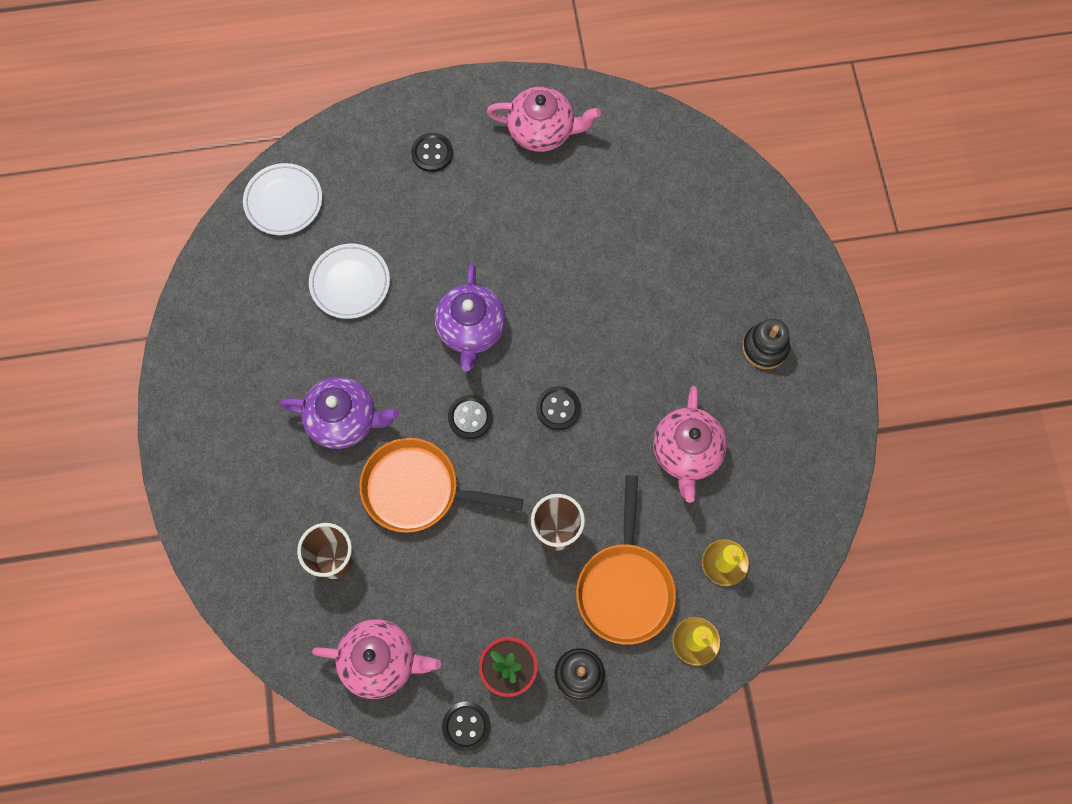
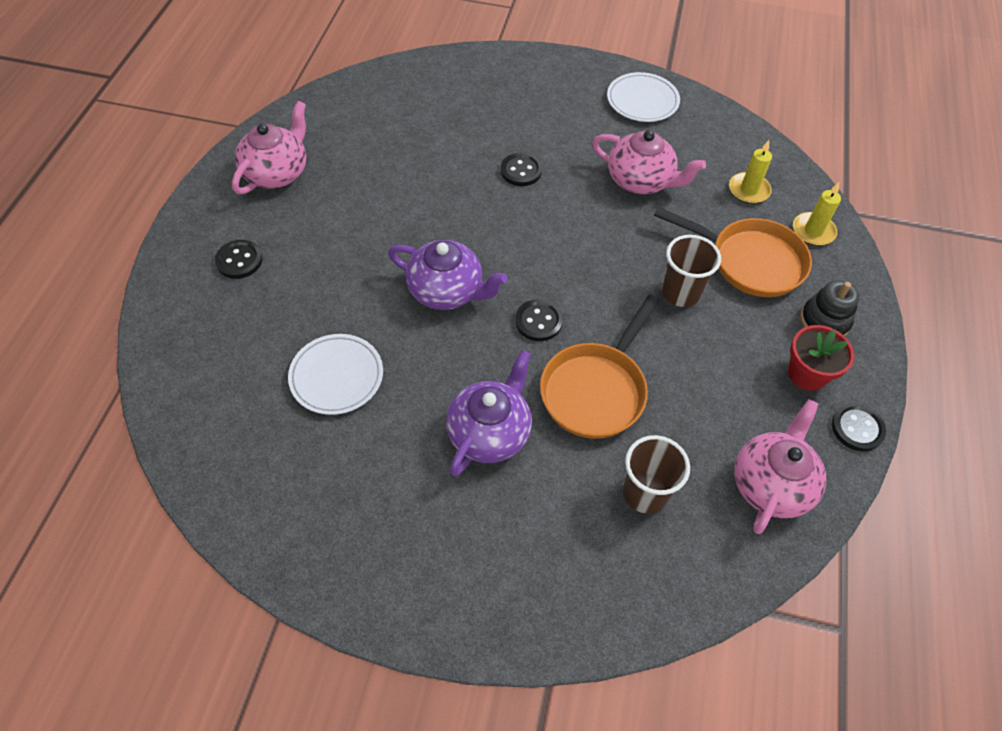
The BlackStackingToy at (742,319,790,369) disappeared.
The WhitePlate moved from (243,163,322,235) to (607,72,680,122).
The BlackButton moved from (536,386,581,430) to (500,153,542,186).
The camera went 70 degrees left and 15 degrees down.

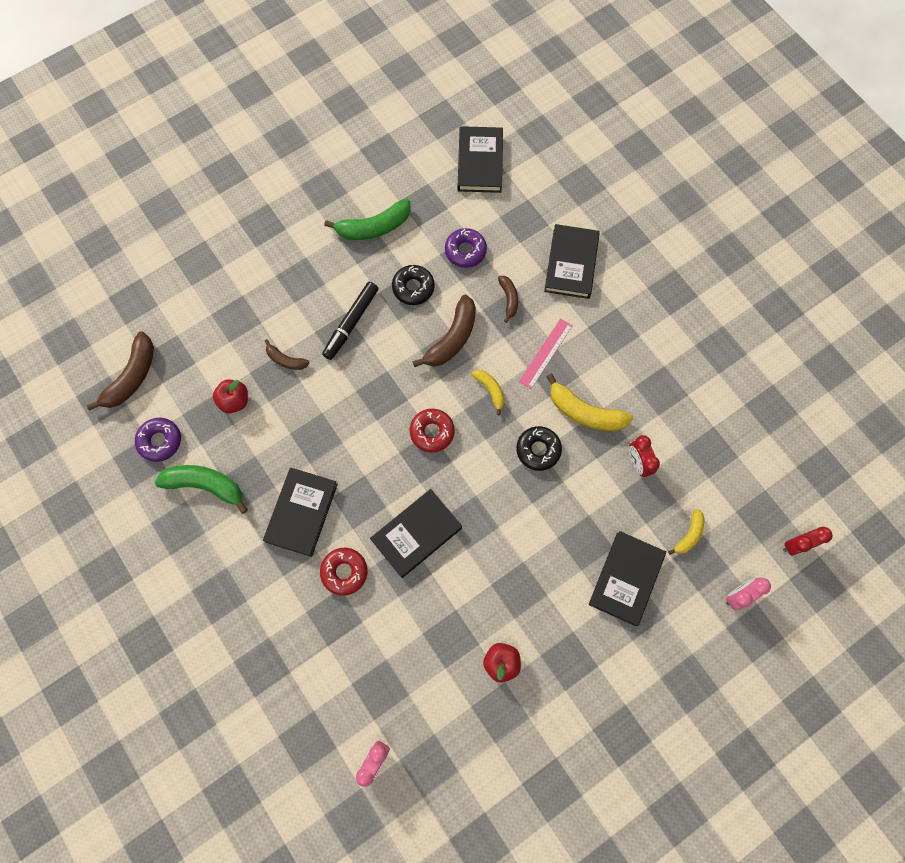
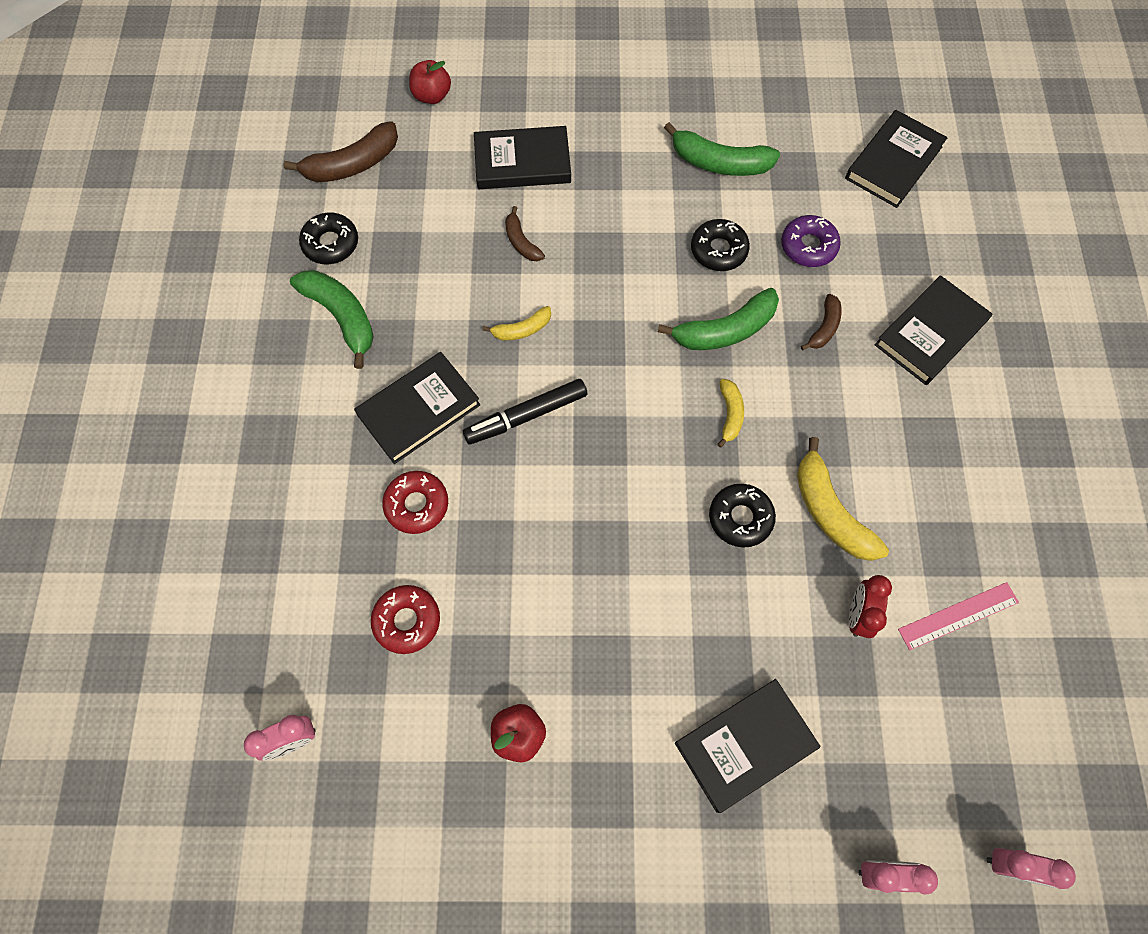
The RedApple moved from (213,379,248,414) to (409,60,451,104).
The BlackMarker moved from (322,282,379,360) to (463,379,587,445).
The BlackBook moved from (370,489,462,578) to (474,126,571,189).
The RedDonut moved from (410,409,455,453) to (371,585,440,654).
The PinkRuler moved from (519,318,573,389) to (898,582,1019,650).
The YellowBanana moved from (668,509,704,555) to (483,306,551,341).
The PurpleDonut at (135,418,181,462) became the BlackDonut at (299,213,358,264).
The BrownBanana at (412,295,476,367) became the GreenBanana at (658,288,779,350).
The RedClock at (783,527,833,556) became the PinkClock at (986,848,1076,889).
The camera went 35 degrees right and 5 degrees down.

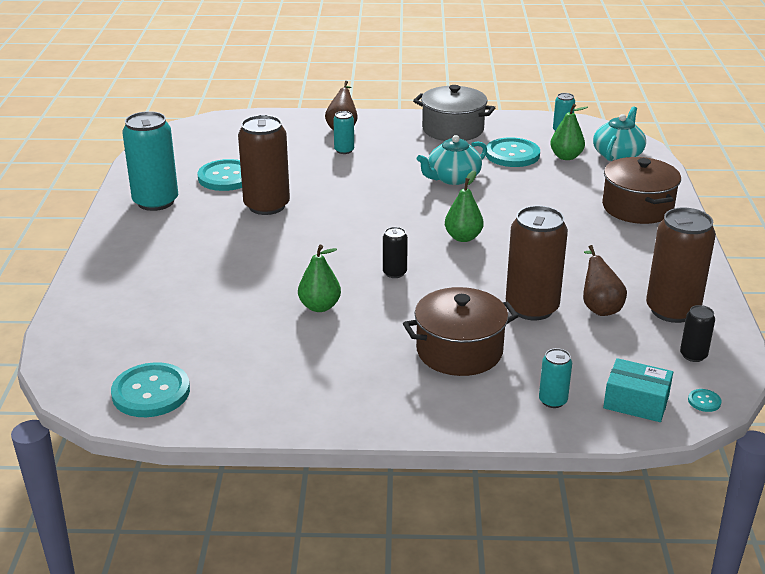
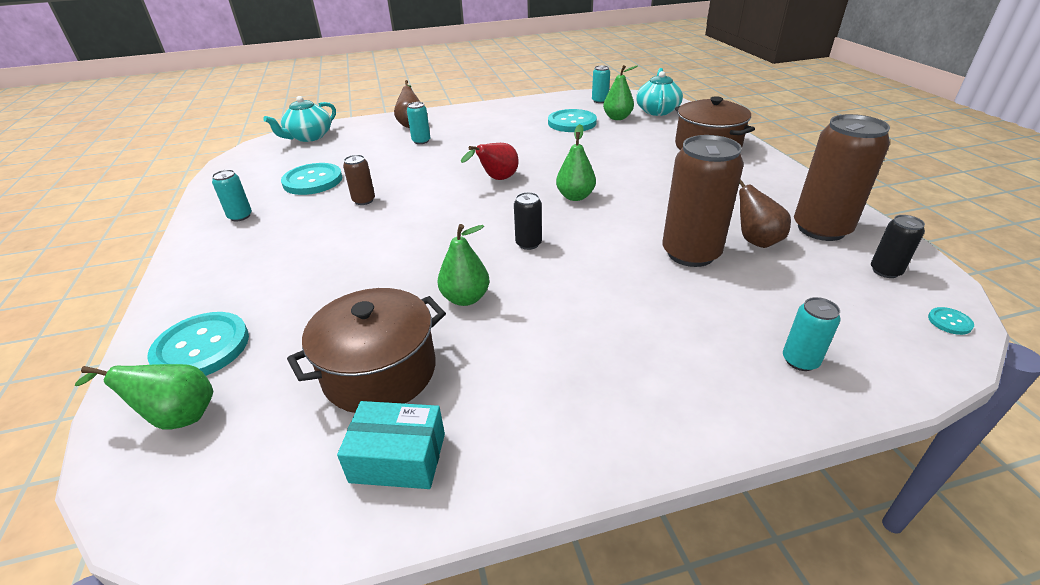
The GreyPot at (413,85,495,141) disappeared.
The GreenPear at (75,364,213,429) appeared.
The RedPear at (461,143,519,180) appeared.
The TurquoiseButton moved from (111,362,190,417) to (147,312,249,376).
The BrownPot moved from (403,287,519,376) to (287,288,446,413).
The TurquoiseTeapot moved from (417,135,487,185) to (263,96,336,142).
The TurquoiseBox moved from (603,358,673,422) to (337,401,445,489).
The TurquoiseCan at (122,111,178,211) changed to 0.48 times the size.
The BrownCan at (238,115,290,215) changed to 0.48 times the size.
The camera went 15 degrees left and 5 degrees up.

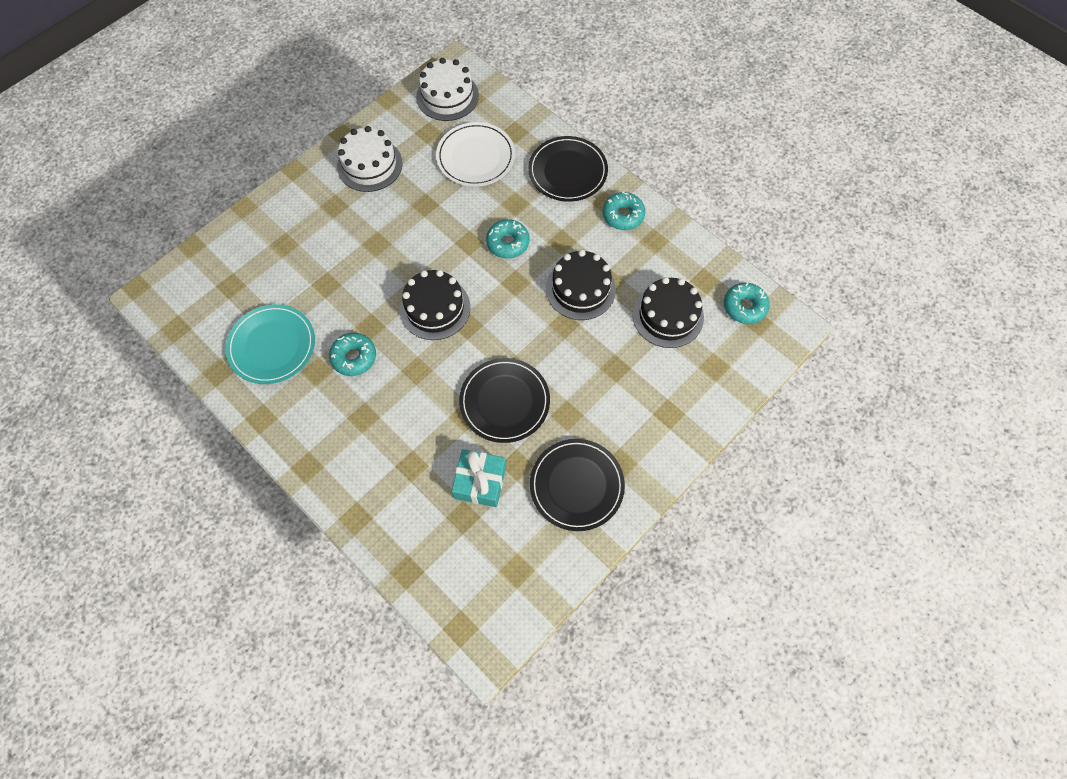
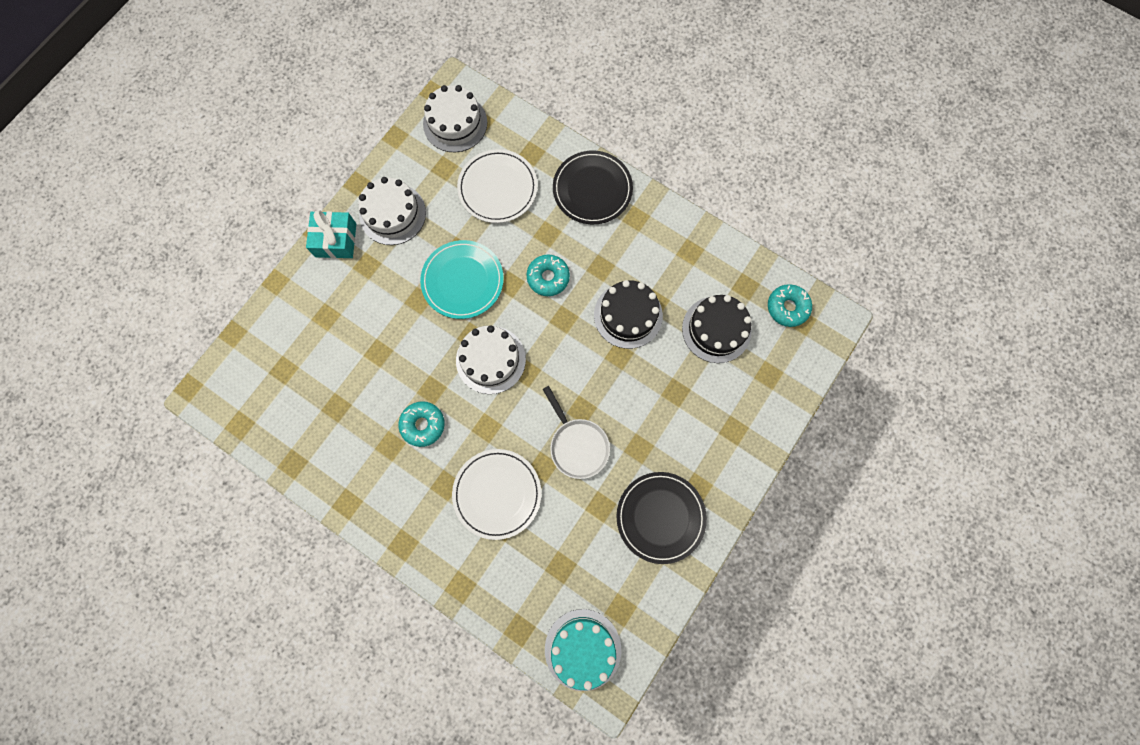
The TurquoiseDonut at (603,192,645,230) disappeared.
The WhitePlate at (452,449,541,540) appeared.
The TurquoiseCake at (545,609,621,691) appeared.
The TurquoisePlate moved from (226,304,315,384) to (420,240,504,319).
The TurquoiseGift moved from (452,449,506,507) to (306,210,356,258).
The BlackPlate at (459,358,550,443) was replaced by the WhitePan at (543,386,610,479).
The BlackCake at (400,270,470,340) became the WhiteCake at (456,325,526,394).
The camera went 10 degrees left and 10 degrees up.

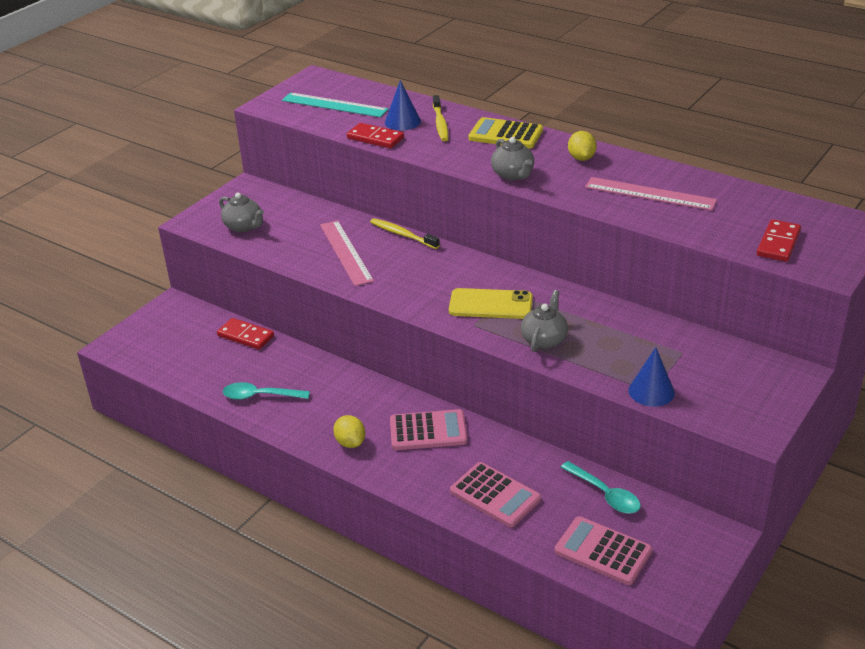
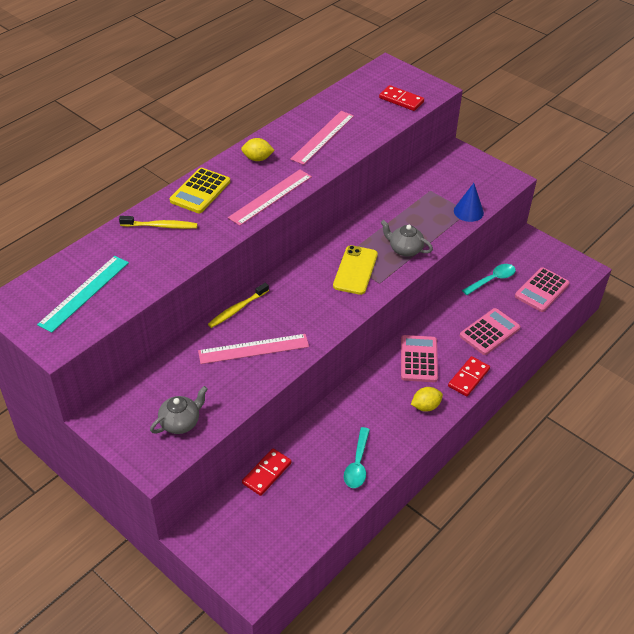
The BlueCone at (385,80,421,130) disappeared.
The RedDomino moved from (347,123,404,148) to (448,356,490,397).
The GreyTeapot at (491,137,534,181) was replaced by the PinkRuler at (228,170,312,226).
The camera went 85 degrees left and 10 degrees up.

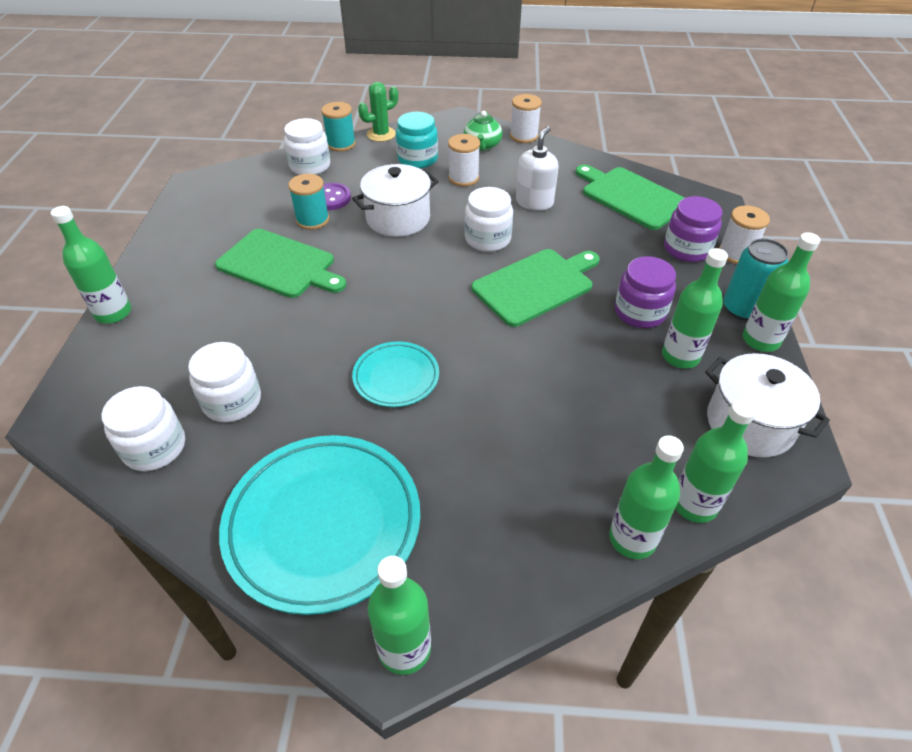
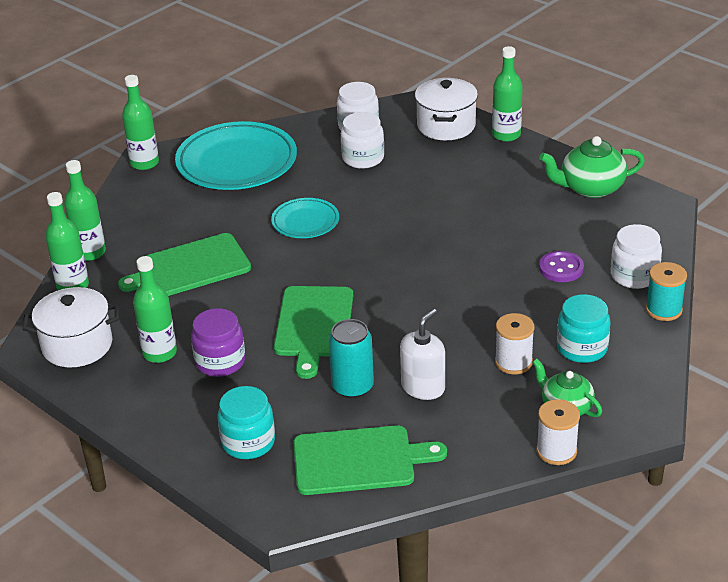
The TurquoiseSpool at (288,174,329,230) disappeared.
The GreenCactus at (358,82,398,142) disappeared.
The WhiteJar at (464,187,513,252) disappeared.
The WhiteSpool at (719,205,770,264) disappeared.
The GreenBottle at (743,232,820,352) disappeared.
The GreenTeapot at (539,136,645,198) appeared.
The GreenCuttingBoard moved from (215,229,346,298) to (118,233,251,296).
The WhitePot moved from (352,164,439,237) to (415,78,478,140).
The TurquoiseCan moved from (723,238,789,321) to (328,319,374,398).
The PurpleJar at (664,196,722,262) became the TurquoiseJar at (218,386,275,459).
The WhiteSoapDispenser at (516,126,559,211) turned 120 degrees counterclockwise.
The camera went 130 degrees right and 10 degrees down.

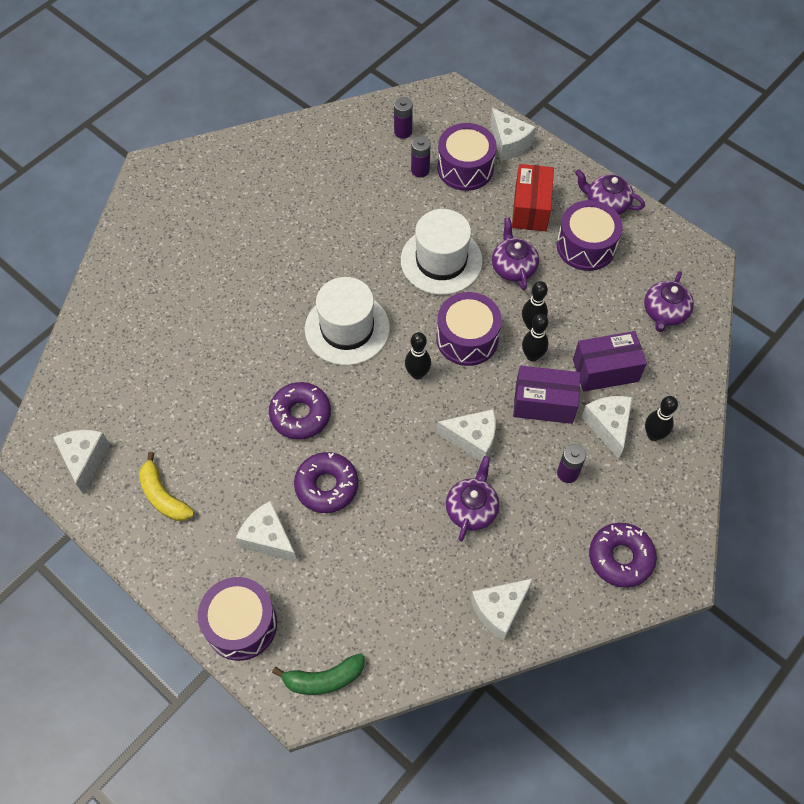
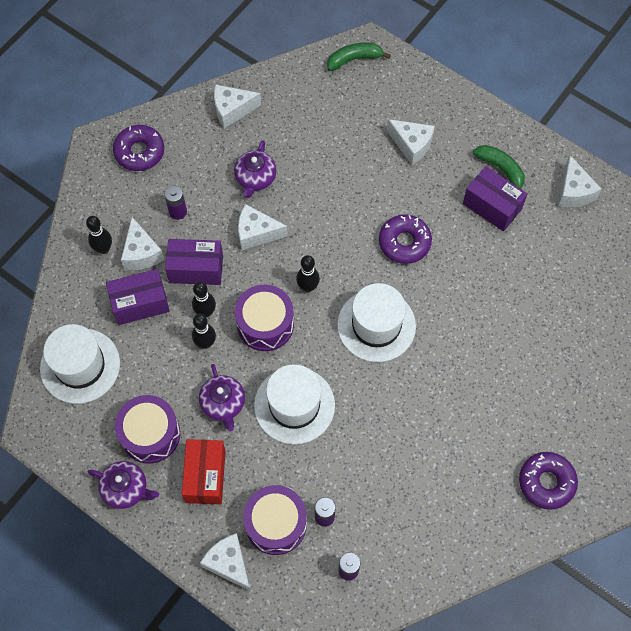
The PurpleDrum at (198,577,277,661) disappeared.
The PurpleBox at (463,166,527,231) appeared.
The PurpleDonut moved from (294,452,358,513) to (519,452,578,510).
The PurpleTeapot at (644,271,694,332) was replaced by the WhiteHat at (40,324,120,404).
The YellowBanana at (139,452,194,521) became the GreenBanana at (473,145,525,190).
The WhiteCheese at (471,578,533,641) turned 150 degrees counterclockwise.
The camera went 175 degrees right and 5 degrees up.

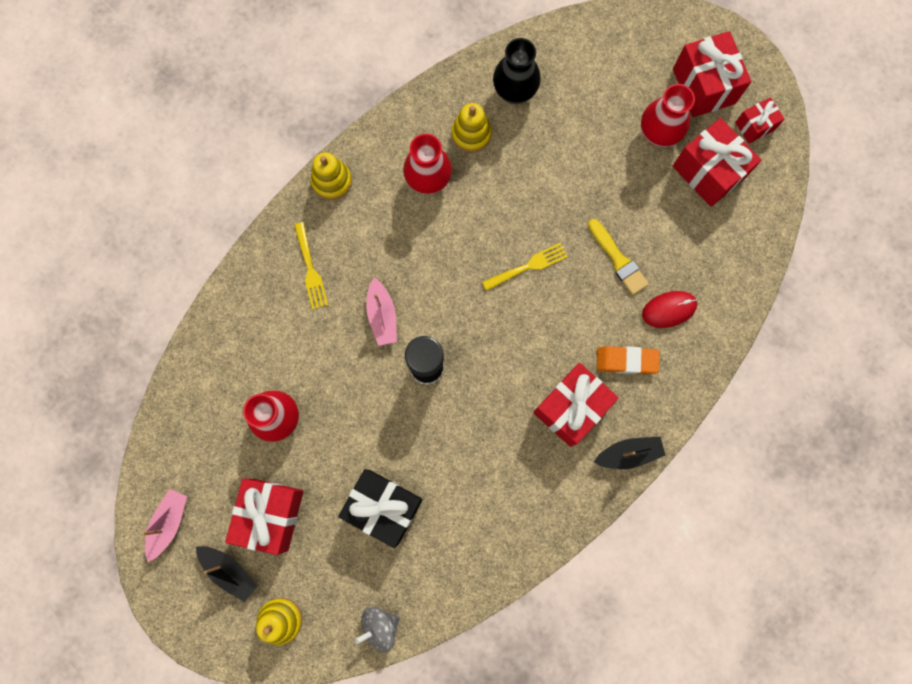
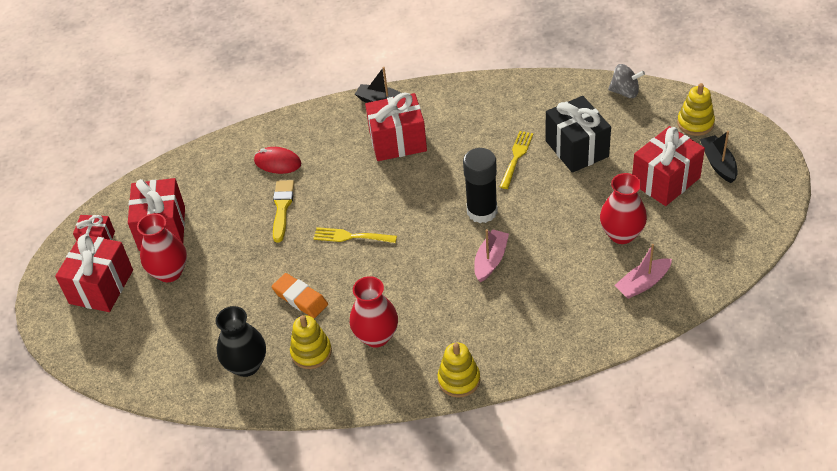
The PinkBoat moved from (142,489,187,562) to (614,244,672,299).
The YellowFork moved from (294,222,328,310) to (500,131,533,189).
The OrangeEraser moved from (597,346,659,374) to (272,273,328,318).
The camera went 140 degrees left and 30 degrees down.

